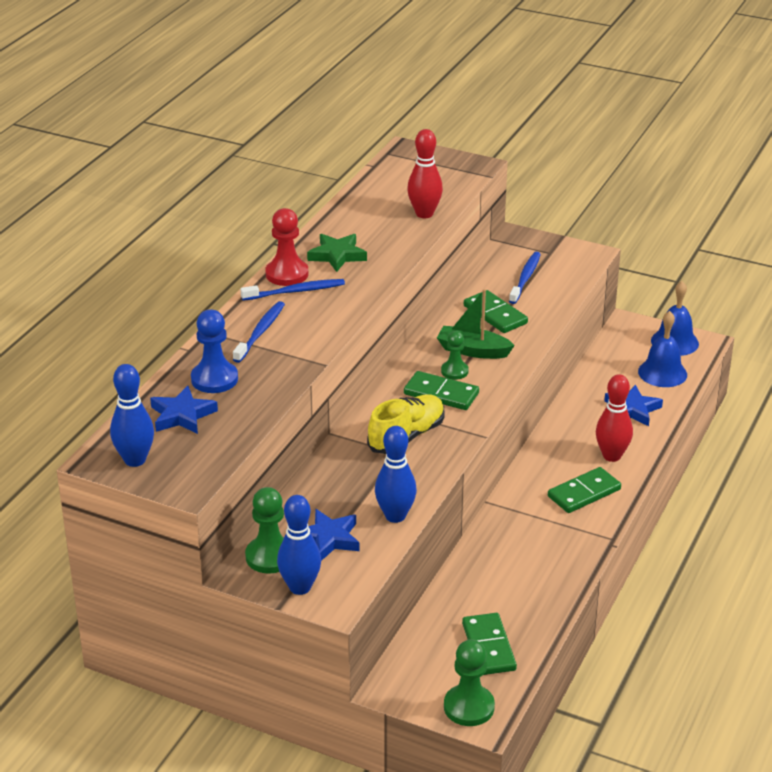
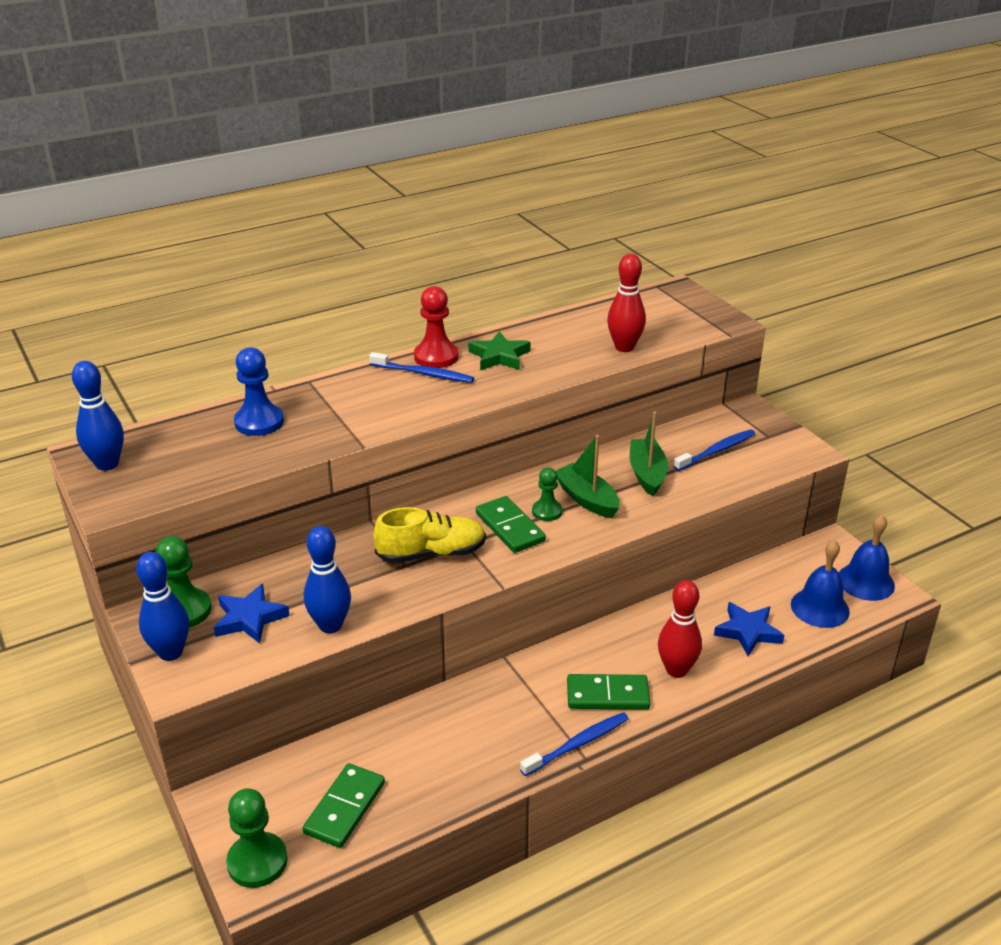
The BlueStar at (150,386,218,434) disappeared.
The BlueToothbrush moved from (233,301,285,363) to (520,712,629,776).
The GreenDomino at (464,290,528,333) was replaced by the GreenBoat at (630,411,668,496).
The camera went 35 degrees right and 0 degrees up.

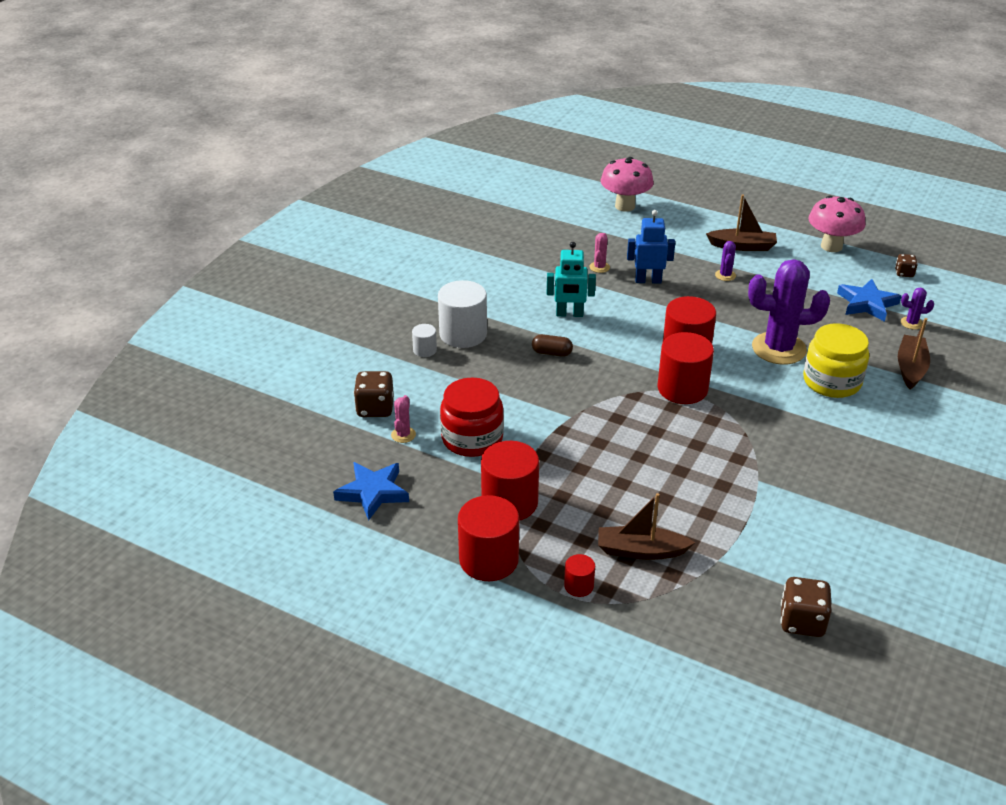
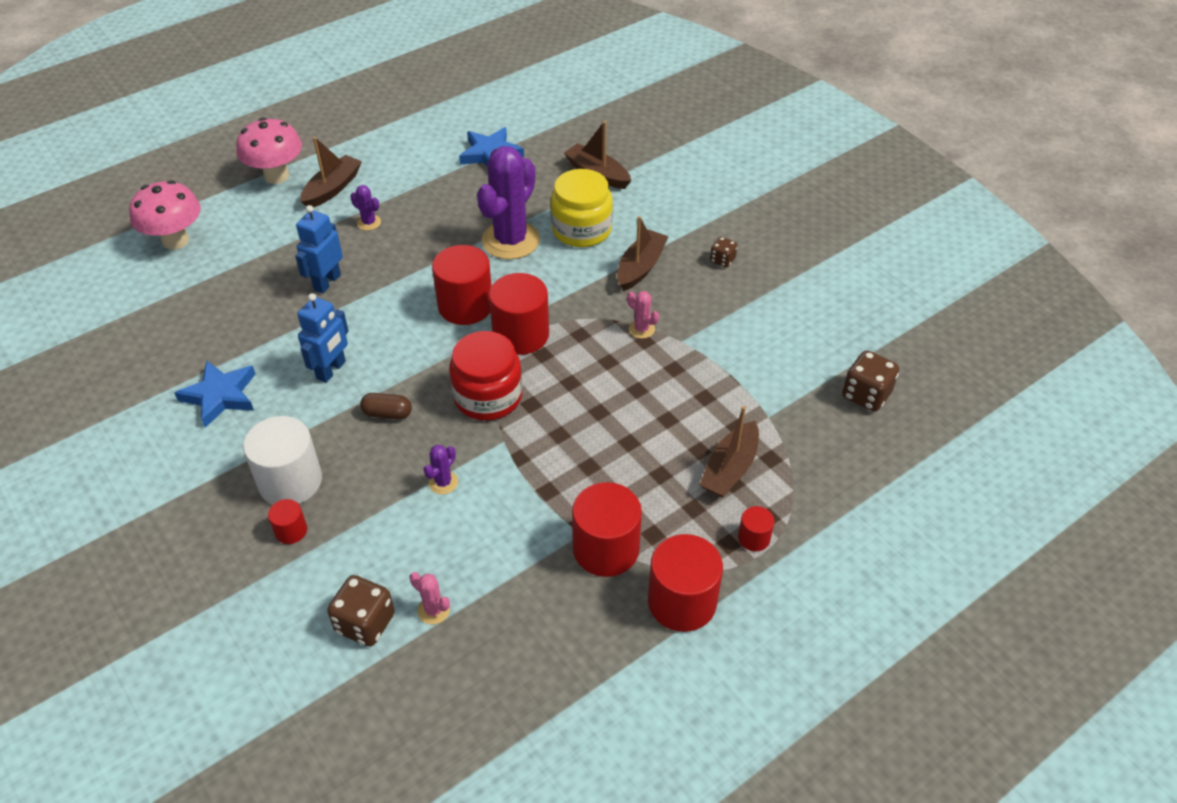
The BrownBoat at (617,216,669,291) appeared.
The BlueStar moved from (333,462,409,521) to (175,360,255,428).
The RedJar moved from (440,377,504,457) to (449,331,522,421).
The PinkCactus moved from (589,233,610,273) to (627,291,659,339).
The PinkMushroom moved from (808,196,866,252) to (236,117,302,184).
The BrownDice moved from (895,254,918,277) to (710,237,738,268).
The PurpleCactus moved from (901,288,934,330) to (424,445,458,494).
The WhiteCylinder at (412,324,437,357) became the RedCylinder at (268,499,307,544).
The TurquoiseRobot at (547,242,596,317) became the BlueRobot at (297,293,349,383).
The BrownCapsule at (532,334,573,357) turned 60 degrees clockwise.
The camera went 65 degrees left and 10 degrees up.

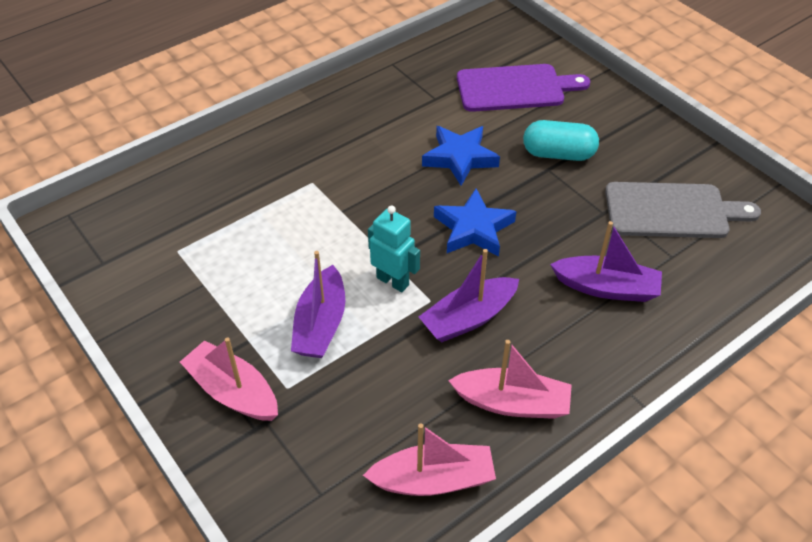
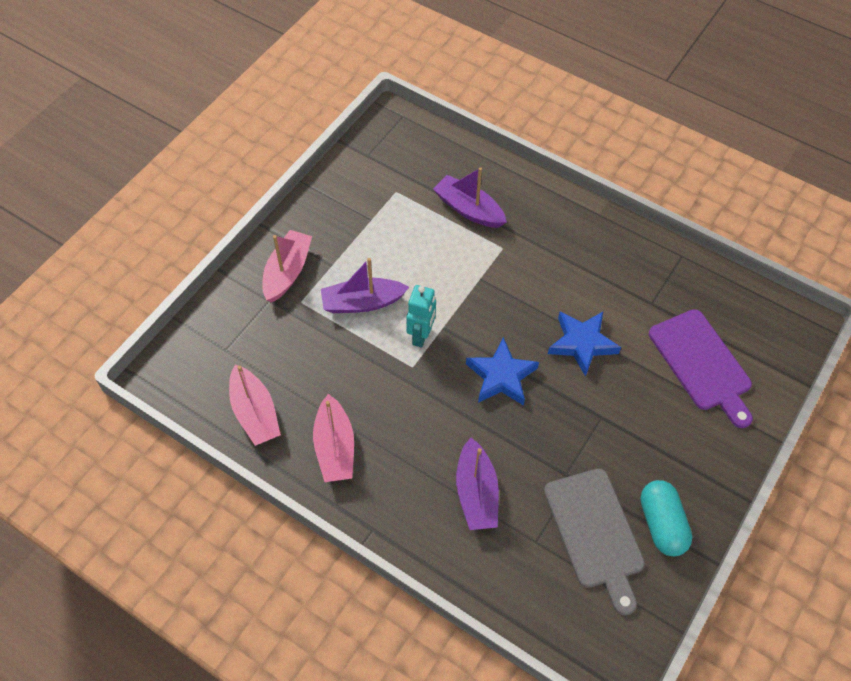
The PurpleBoat moved from (419,249,519,342) to (433,167,507,228).
The TurquoiseCapsule moved from (523,120,599,161) to (641,480,692,556).
The camera went 70 degrees right and 10 degrees up.

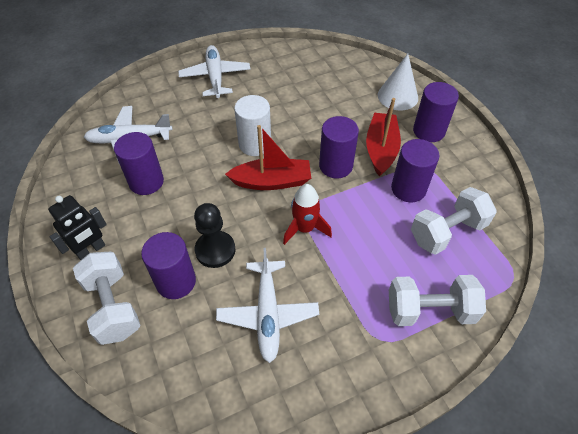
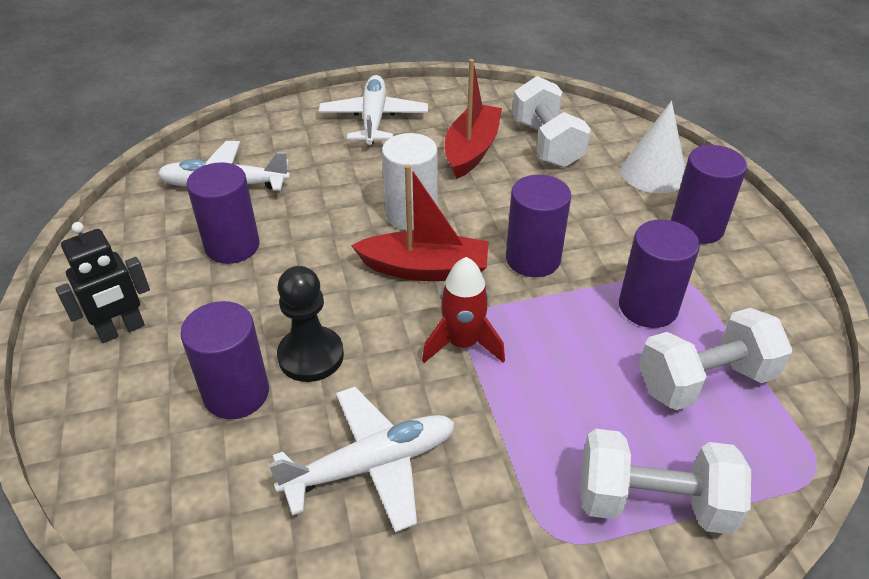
The WhiteDumbbell moved from (73,252,141,345) to (512,76,591,168).
The RedBoat moved from (366,98,401,177) to (445,59,502,179).
The WhitePlane at (216,248,319,363) turned 120 degrees counterclockwise.
The camera went 10 degrees right and 10 degrees down.

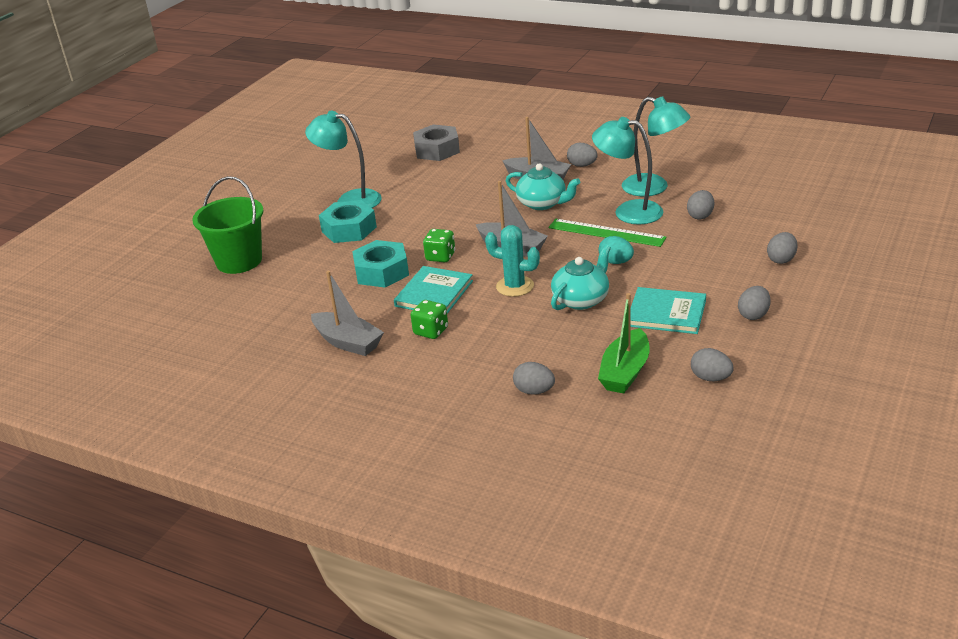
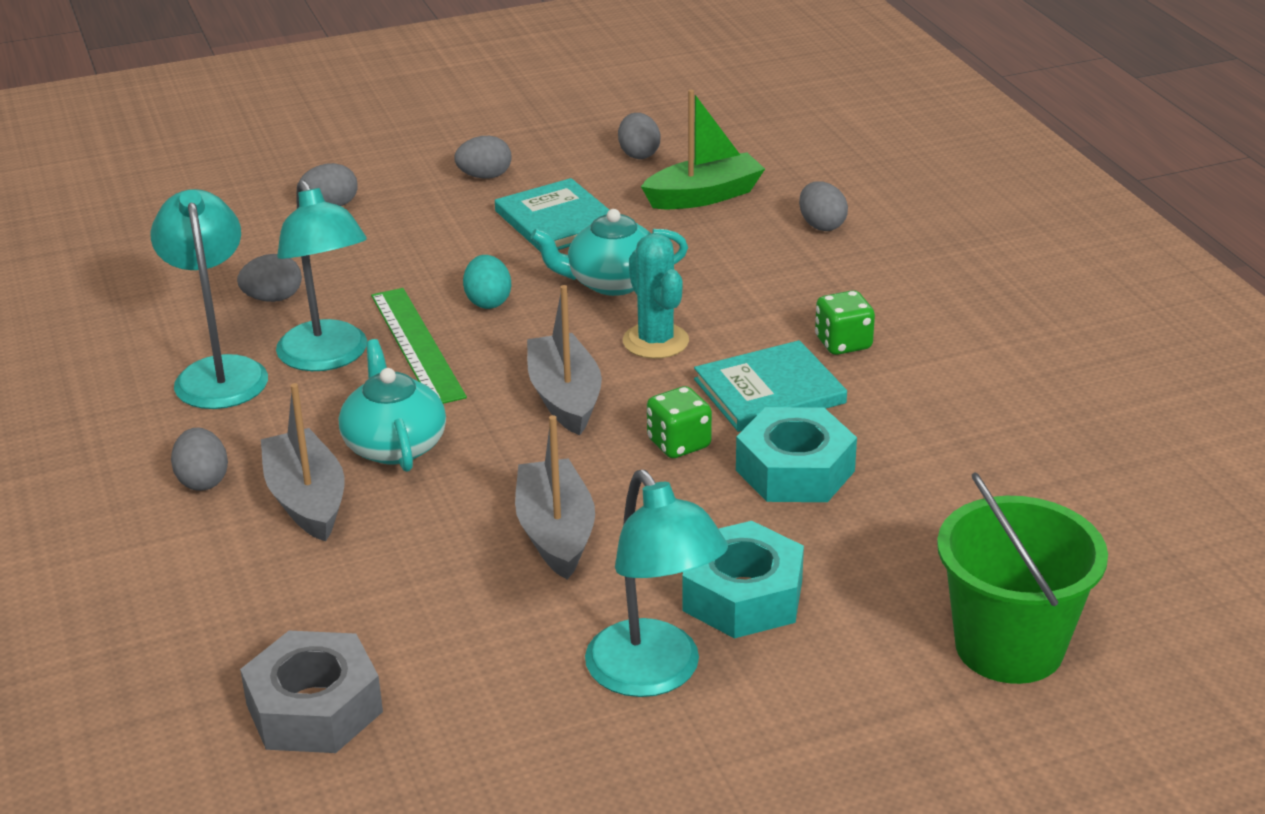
The GreyBoat moved from (311,271,384,356) to (515,415,595,580).
The camera went 140 degrees left and 0 degrees up.

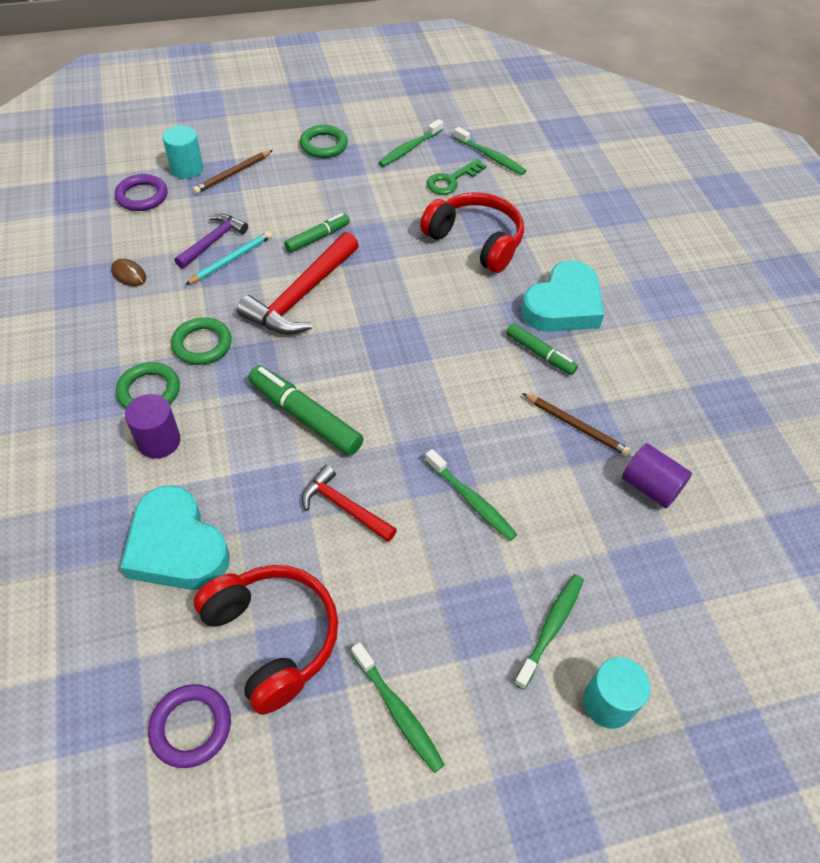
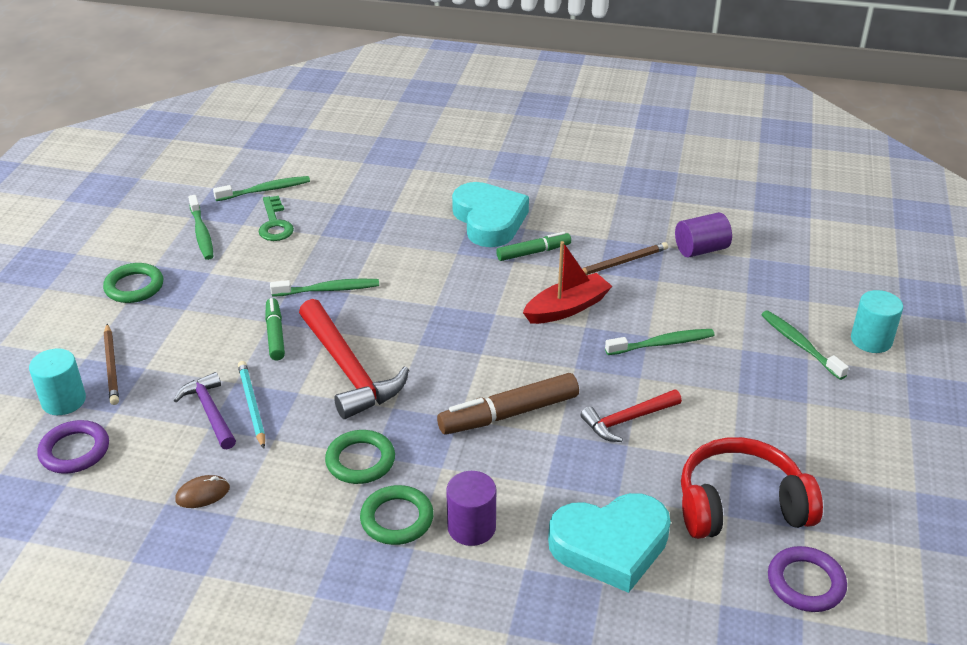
The RedHeadphones at (420,192,524,273) disappeared.
The RedBoat at (523,241,612,324) appeared.
The GreenToothbrush moved from (351,642,445,773) to (270,279,379,297).
The GreenMarker at (248,365,364,456) became the BrownMarker at (437,373,579,435).
The camera went 60 degrees left and 15 degrees down.

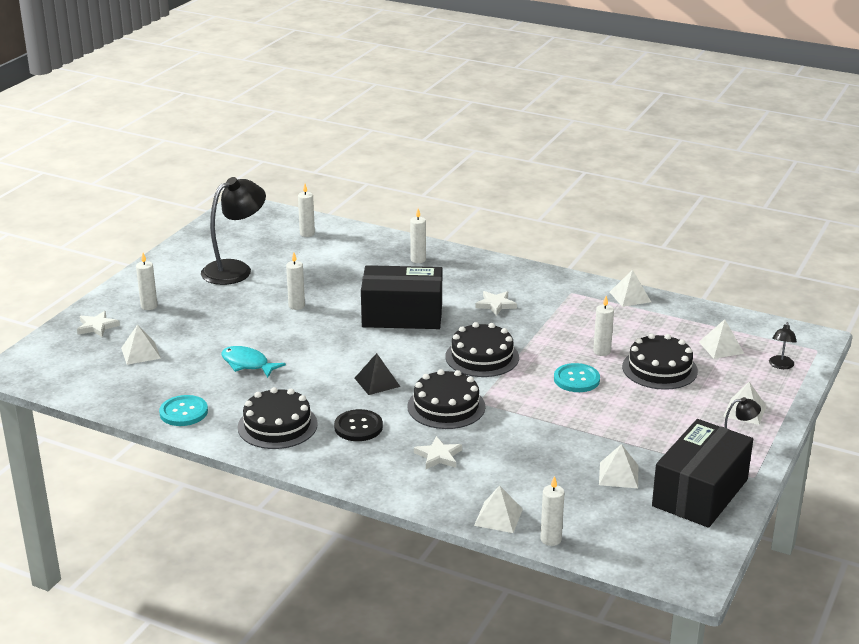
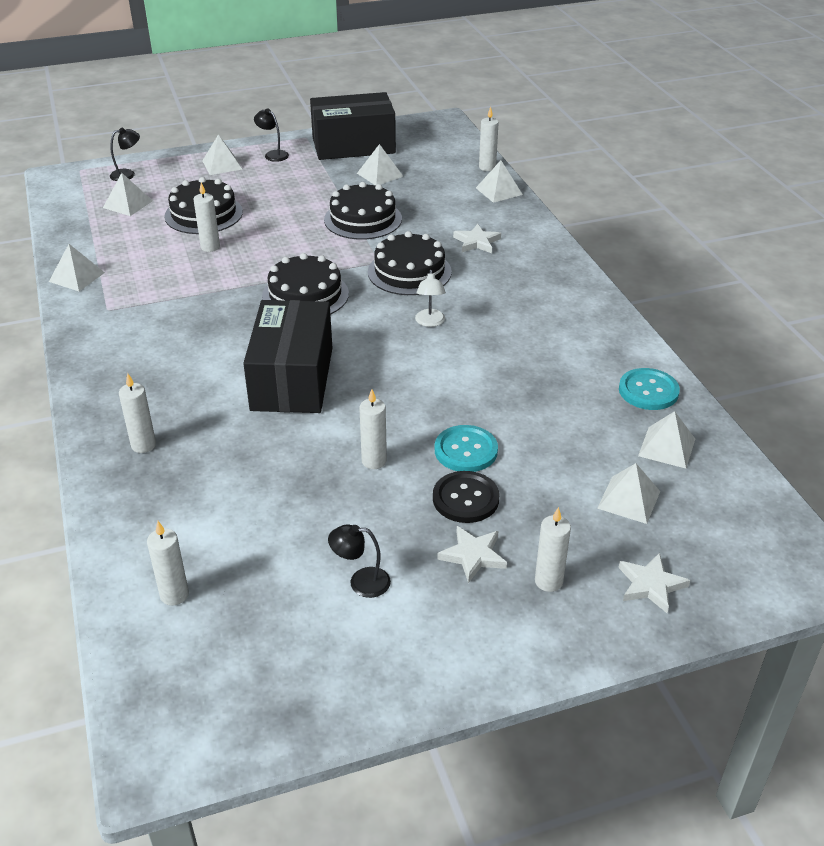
The TurquoiseFish at (222,346,286,378) disappeared.
The WhitePyramid at (638,411,695,469) appeared.
The BlackCake moved from (238,387,318,449) to (324,182,402,239).
The BlackButton moved from (334,409,383,441) to (433,471,499,523).
The WhiteStar moved from (475,291,517,316) to (437,526,507,583).
The TurquoiseButton moved from (554,363,600,392) to (435,425,498,472).
The BlackPyramid at (355,353,400,395) was replaced by the WhiteLamp at (415,270,446,327).
The BlackBox at (361,265,442,329) turned 45 degrees clockwise.
The BlackLamp at (201,177,266,285) changed to 0.45 times the size.
The camera went 135 degrees left and 10 degrees up.

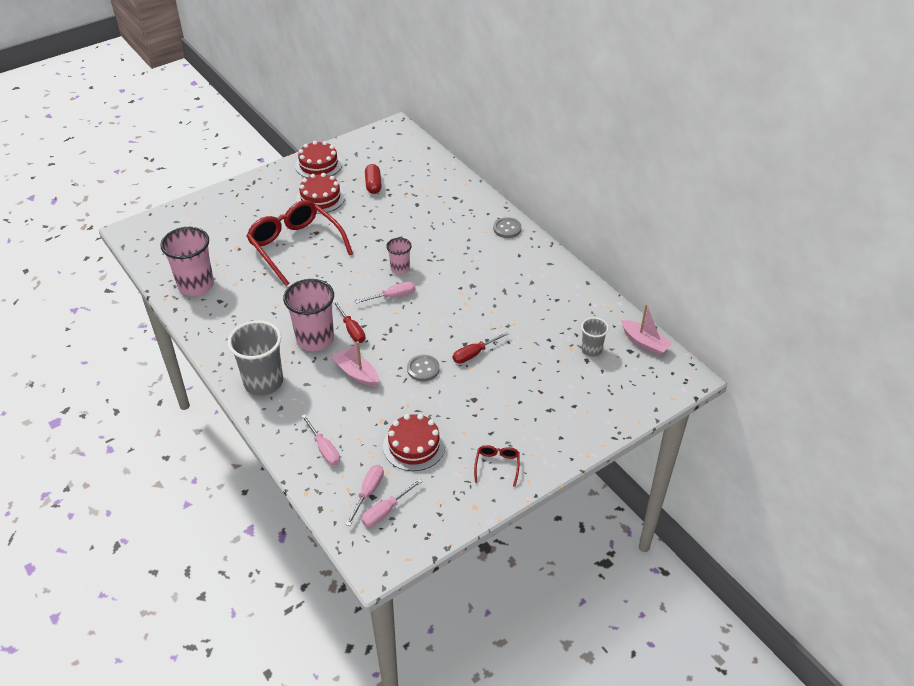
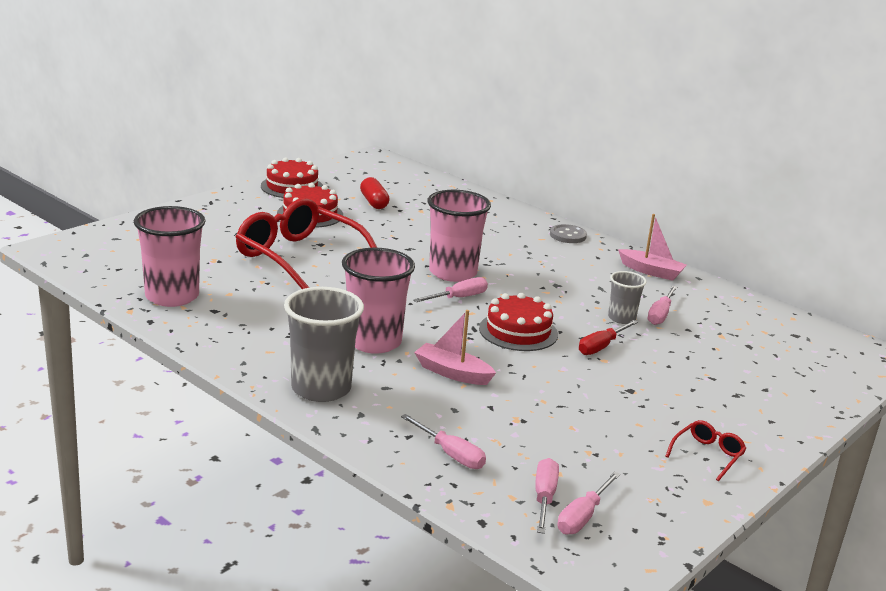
The RedScrewdriver at (333,300,365,343) disappeared.
The GreyButton at (407,355,440,381) disappeared.
The PinkScrewdriver at (648,286,677,325) appeared.
The RedCake moved from (383,414,445,471) to (479,293,558,351).
The GreyCup moved from (581,317,609,357) to (608,271,647,324).
The PinkBoat moved from (621,304,672,356) to (618,214,687,281).
The RedGlasses at (474,445,520,487) turned 45 degrees clockwise.
The PinkCup at (386,238,412,274) changed to 1.84 times the size.
The camera went 15 degrees left and 20 degrees down.

